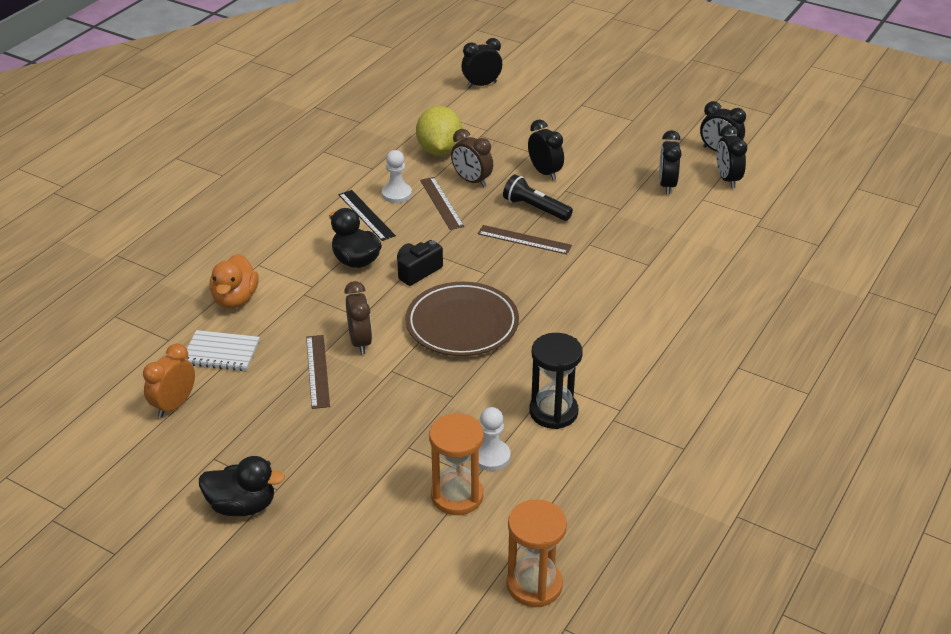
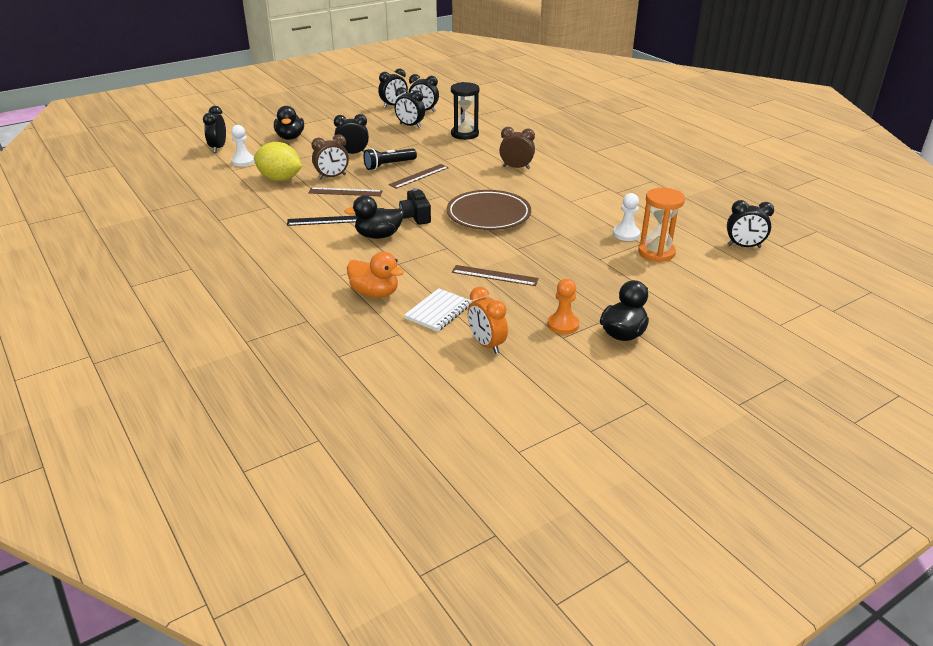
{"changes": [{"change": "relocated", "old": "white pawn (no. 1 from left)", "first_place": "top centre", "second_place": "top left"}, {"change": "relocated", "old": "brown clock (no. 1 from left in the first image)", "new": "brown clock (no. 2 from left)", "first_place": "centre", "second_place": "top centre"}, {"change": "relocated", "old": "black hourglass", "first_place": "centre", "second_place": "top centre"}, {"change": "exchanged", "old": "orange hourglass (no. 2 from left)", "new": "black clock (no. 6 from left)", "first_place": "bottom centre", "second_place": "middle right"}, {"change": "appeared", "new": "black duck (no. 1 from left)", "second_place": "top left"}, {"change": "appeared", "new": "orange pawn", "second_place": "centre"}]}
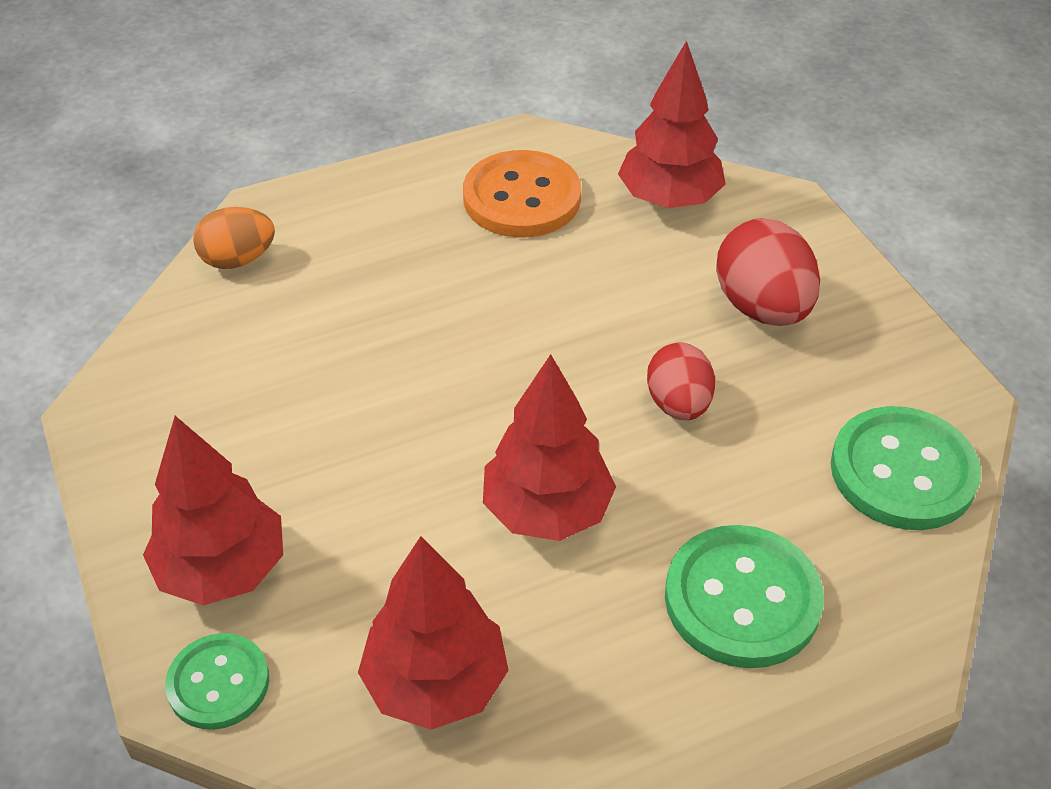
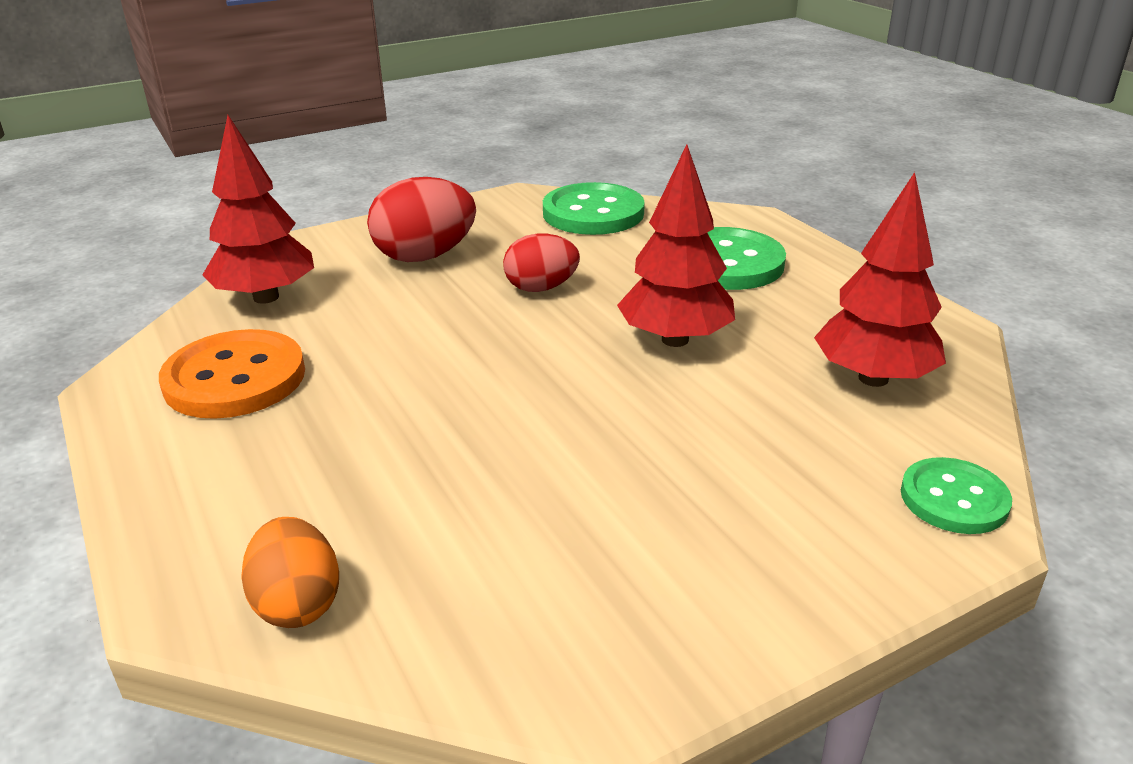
{"changes": [{"change": "missing", "old": "red tree (no. 1 from left)", "first_place": "middle left"}]}
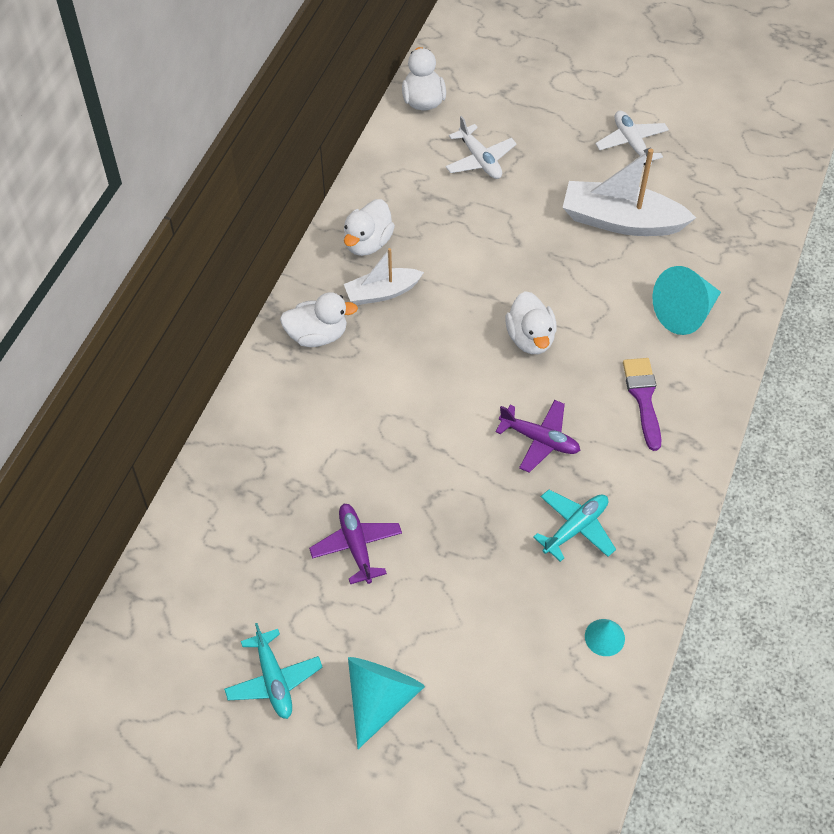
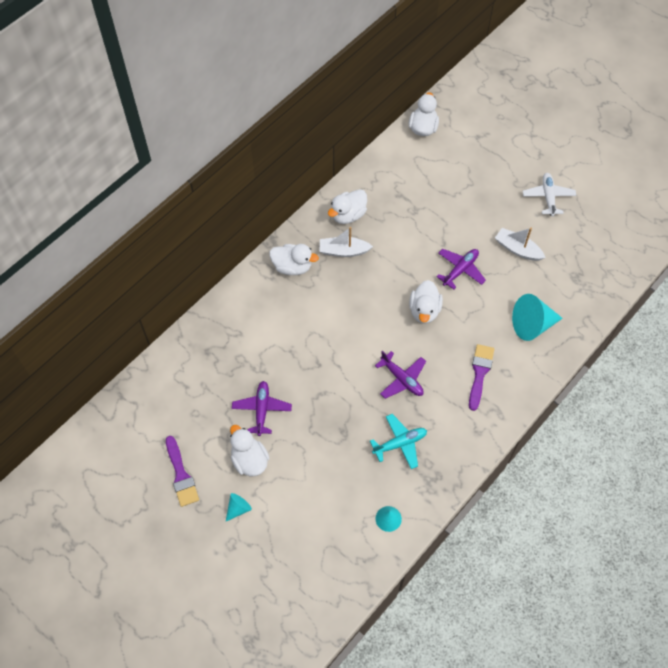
{"changes": [{"change": "missing", "old": "white plane (no. 1 from left)", "first_place": "top centre"}, {"change": "size", "old": "white boat (no. 2 from left)", "first_place": "top right", "second_place": "middle right", "factor": 0.6}, {"change": "exchanged", "old": "turquoise plane (no. 1 from left)", "new": "purple brush (no. 1 from left)", "first_place": "bottom left", "second_place": "bottom left"}, {"change": "size", "old": "turquoise cone (no. 1 from left)", "first_place": "bottom centre", "second_place": "bottom centre", "factor": 0.51}, {"change": "appeared", "new": "purple plane (no. 3 from left)", "second_place": "middle right"}, {"change": "appeared", "new": "white duck (no. 1 from left)", "second_place": "bottom centre"}]}
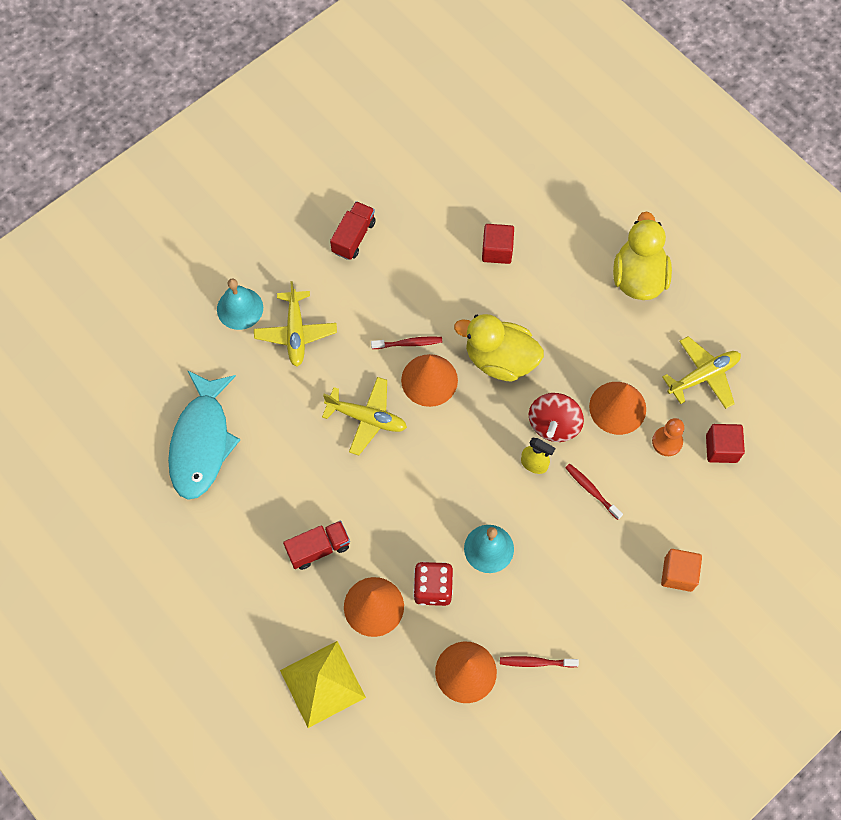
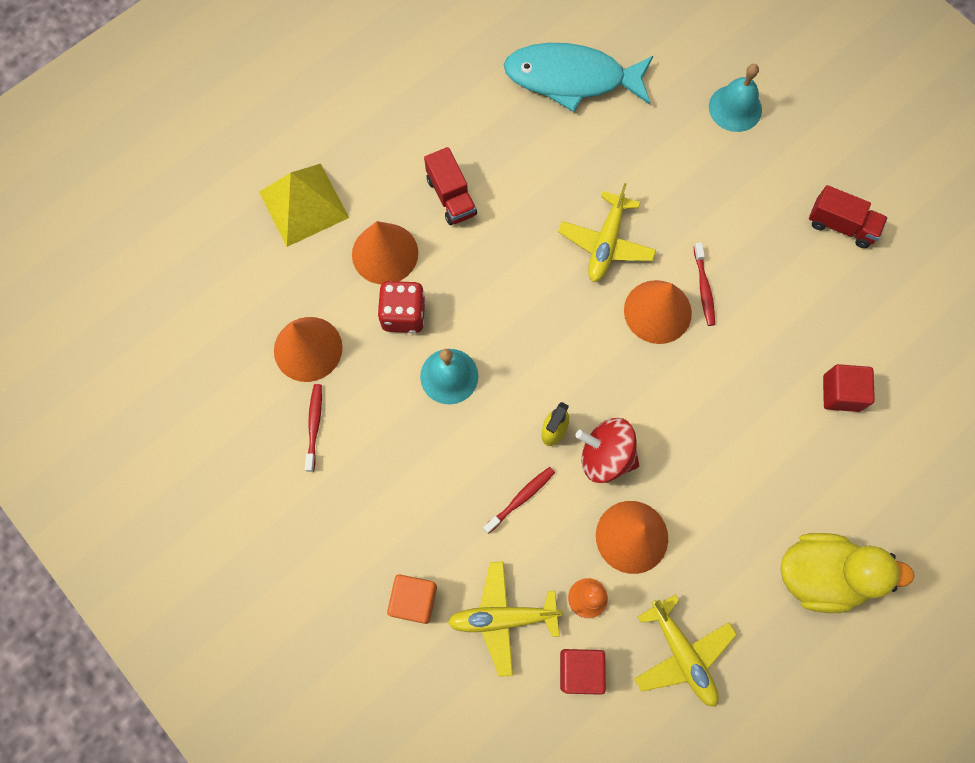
{"changes": [{"change": "relocated", "old": "yellow plane (no. 1 from left)", "first_place": "centre", "second_place": "bottom centre"}, {"change": "missing", "old": "yellow duck (no. 1 from left)", "first_place": "centre"}]}
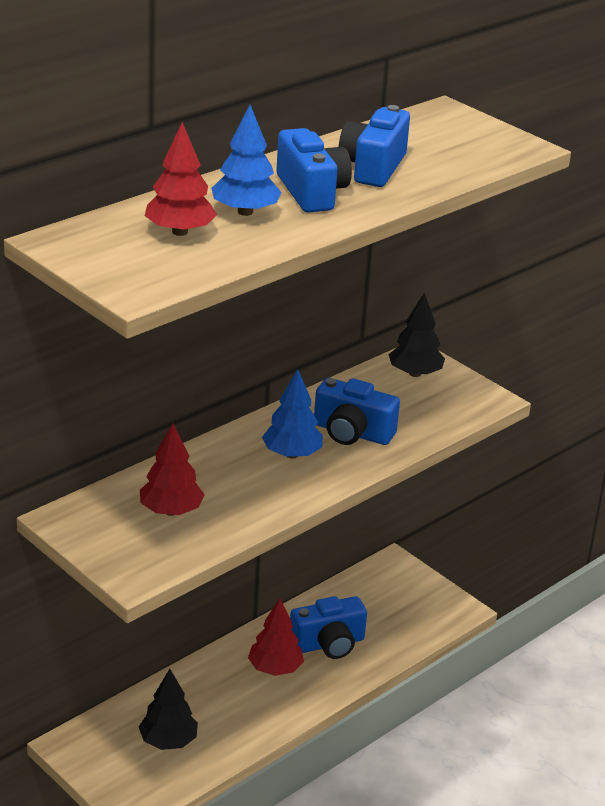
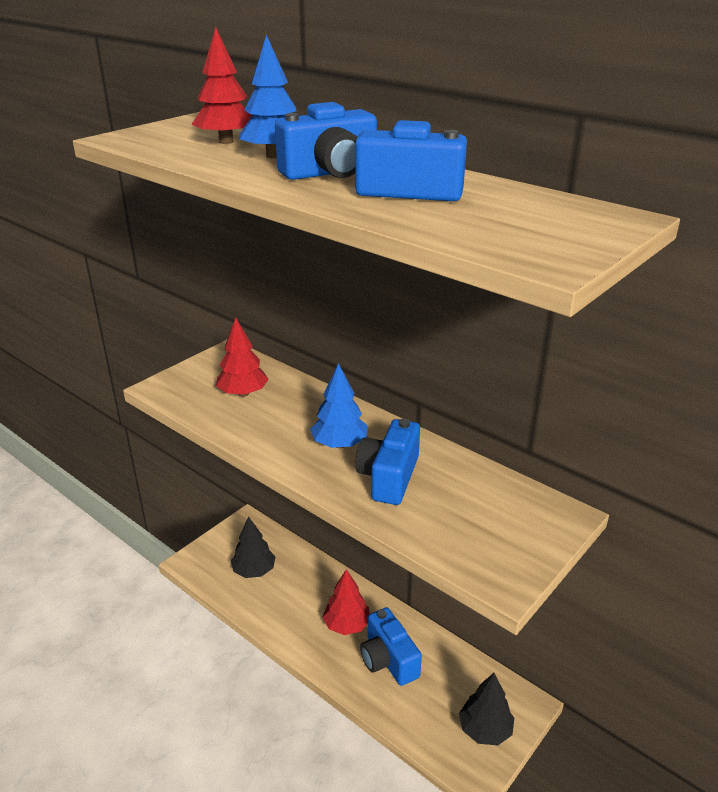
{"changes": [{"change": "relocated", "old": "black tree (no. 2 from left)", "first_place": "middle right", "second_place": "bottom right"}]}
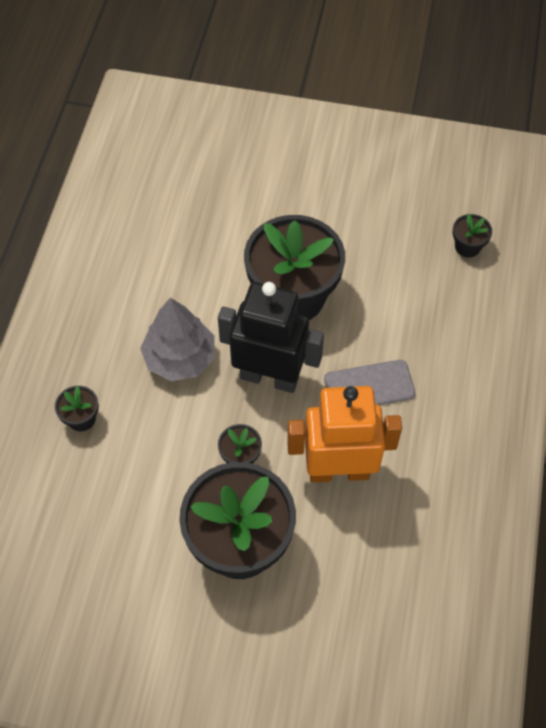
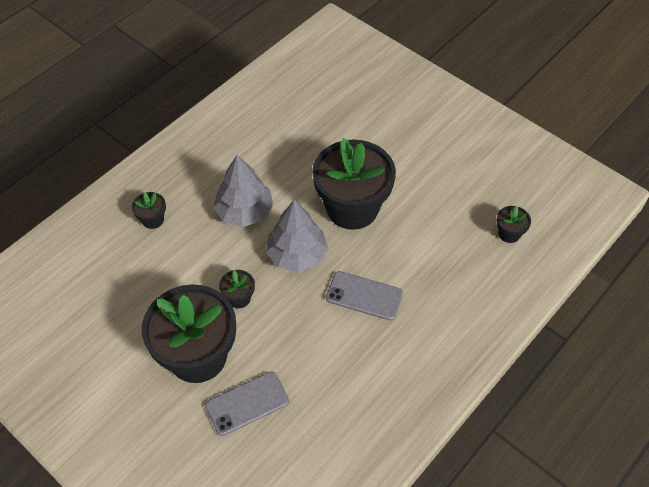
{"changes": [{"change": "exchanged", "old": "black robot", "new": "grey tree (no. 2 from left)", "first_place": "centre", "second_place": "centre"}, {"change": "missing", "old": "orange robot", "first_place": "centre"}, {"change": "appeared", "new": "grey phone (no. 1 from left)", "second_place": "bottom centre"}]}
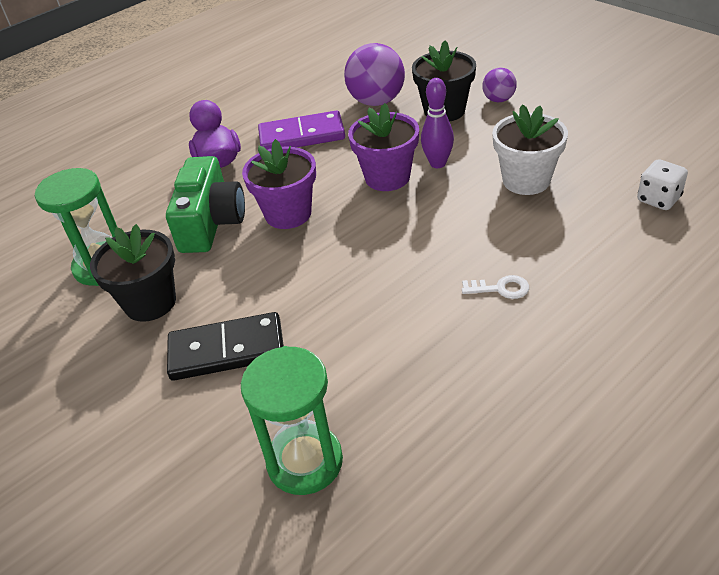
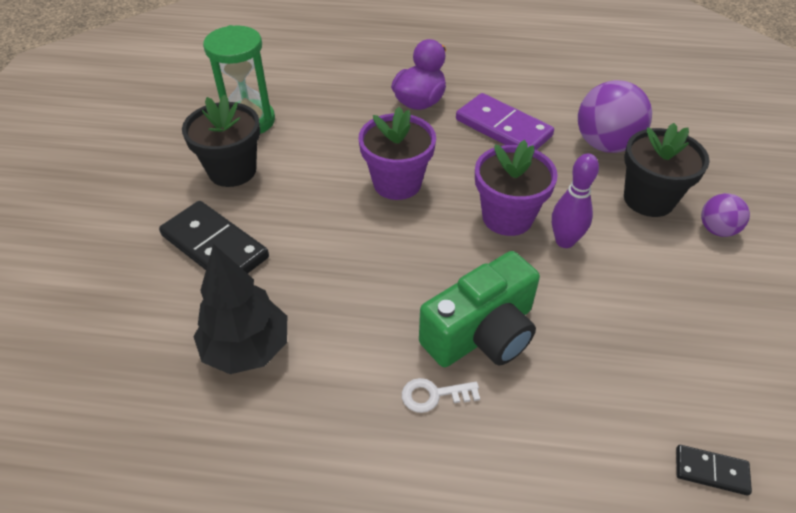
{"changes": [{"change": "missing", "old": "white flower pot", "first_place": "top right"}, {"change": "relocated", "old": "green camera", "first_place": "middle left", "second_place": "centre"}, {"change": "exchanged", "old": "white dice", "new": "black domino (no. 2 from left)", "first_place": "top right", "second_place": "bottom right"}, {"change": "spun", "old": "white key", "first_place": "middle right", "second_place": "bottom centre", "degrees": 120}, {"change": "missing", "old": "green hourglass (no. 2 from left)", "first_place": "bottom centre"}, {"change": "appeared", "new": "black tree", "second_place": "middle left"}]}
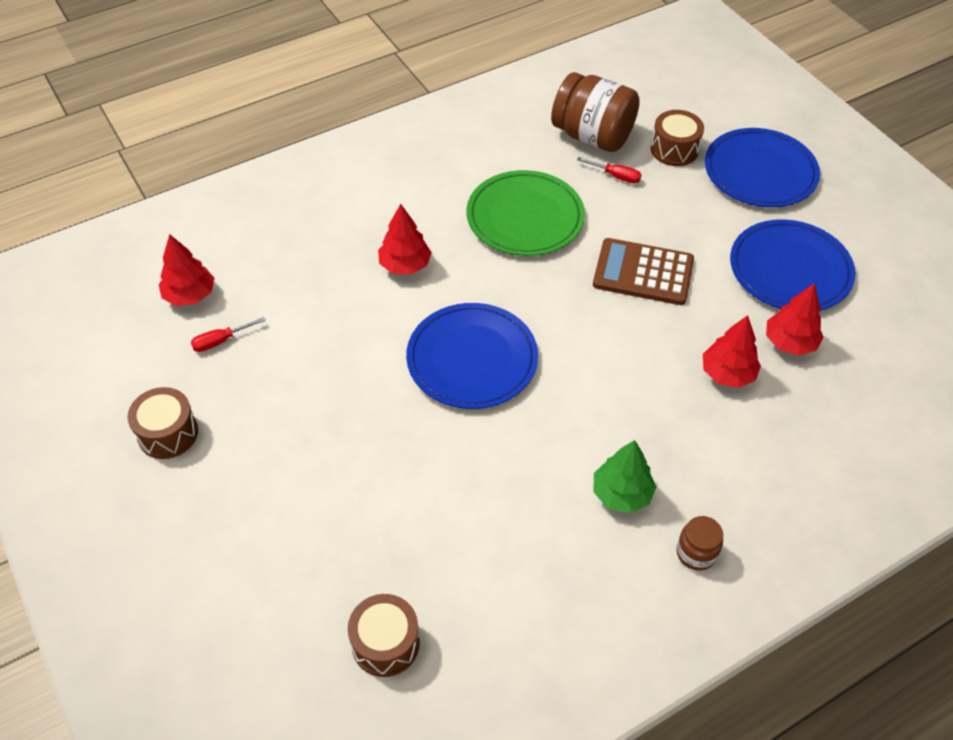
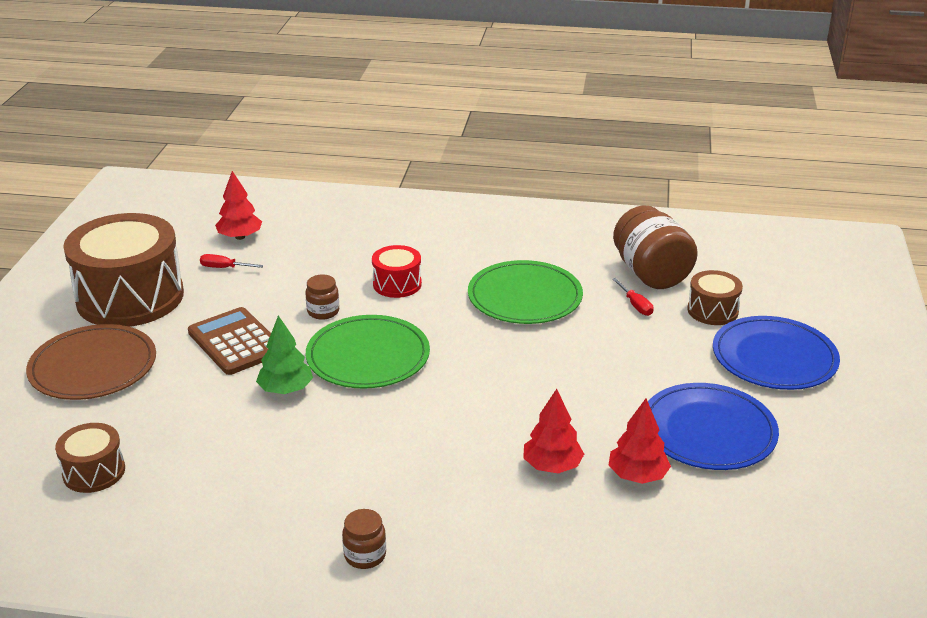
{"changes": [{"change": "exchanged", "old": "red tree (no. 2 from left)", "new": "red drum", "first_place": "top centre", "second_place": "centre"}, {"change": "relocated", "old": "brown calculator", "first_place": "middle right", "second_place": "middle left"}, {"change": "colour", "old": "blue plate (no. 1 from left)", "new": "green plate (no. 1 from left)", "first_place": "centre", "second_place": "centre"}, {"change": "size", "old": "brown drum (no. 1 from left in the first image)", "first_place": "middle left", "second_place": "middle left", "factor": 2.12}, {"change": "relocated", "old": "green tree", "first_place": "centre", "second_place": "middle left"}, {"change": "appeared", "new": "brown jar (no. 1 from left)", "second_place": "centre"}, {"change": "appeared", "new": "brown plate", "second_place": "middle left"}]}
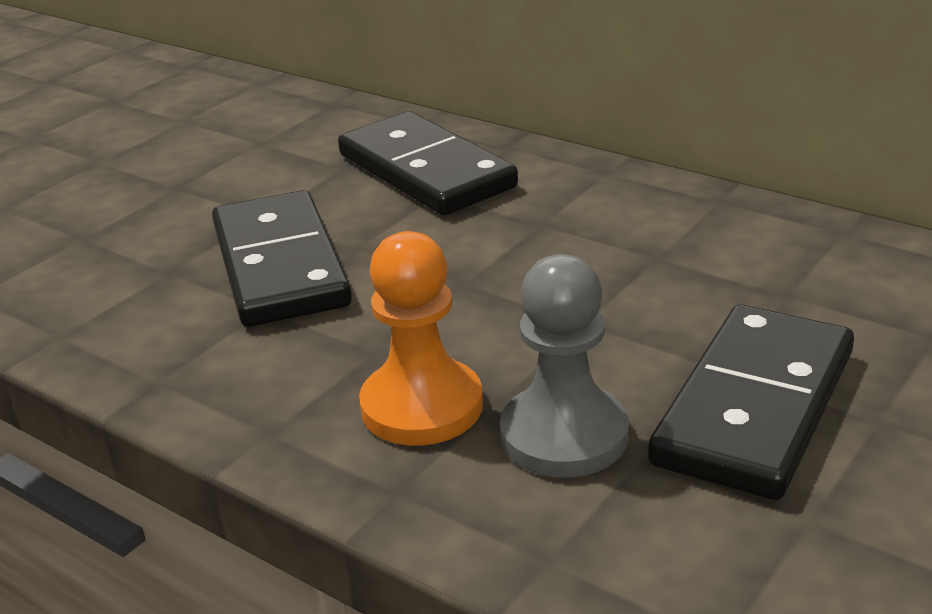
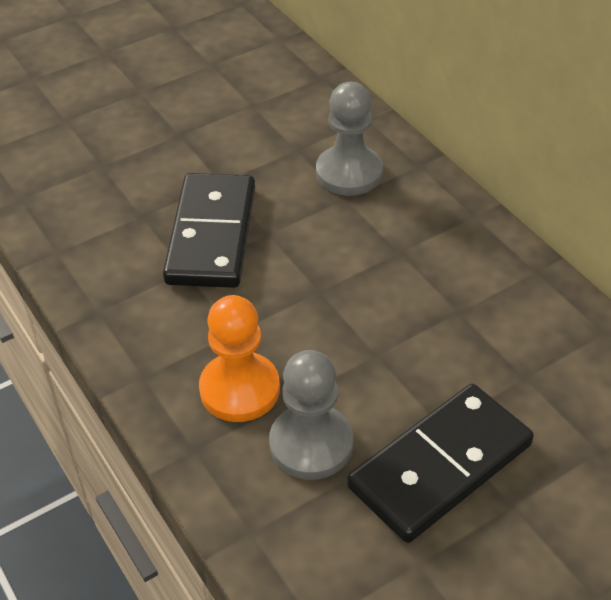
{"changes": [{"change": "exchanged", "old": "black domino (no. 2 from left)", "new": "grey pawn (no. 2 from left)", "first_place": "top centre", "second_place": "top centre"}]}
